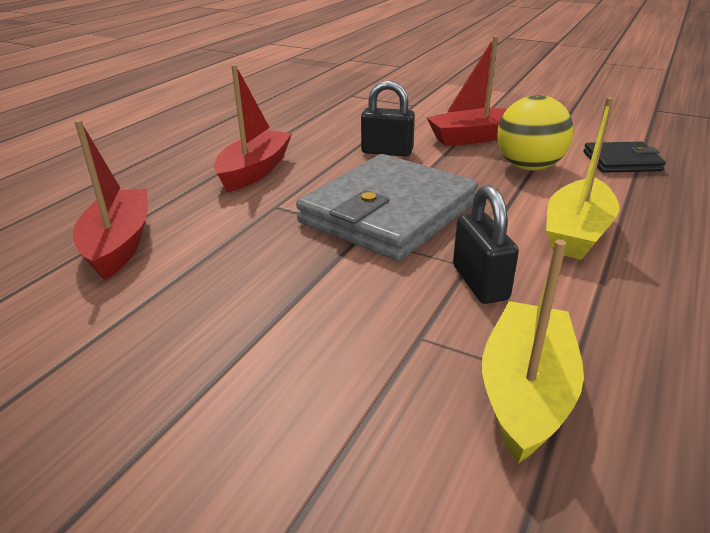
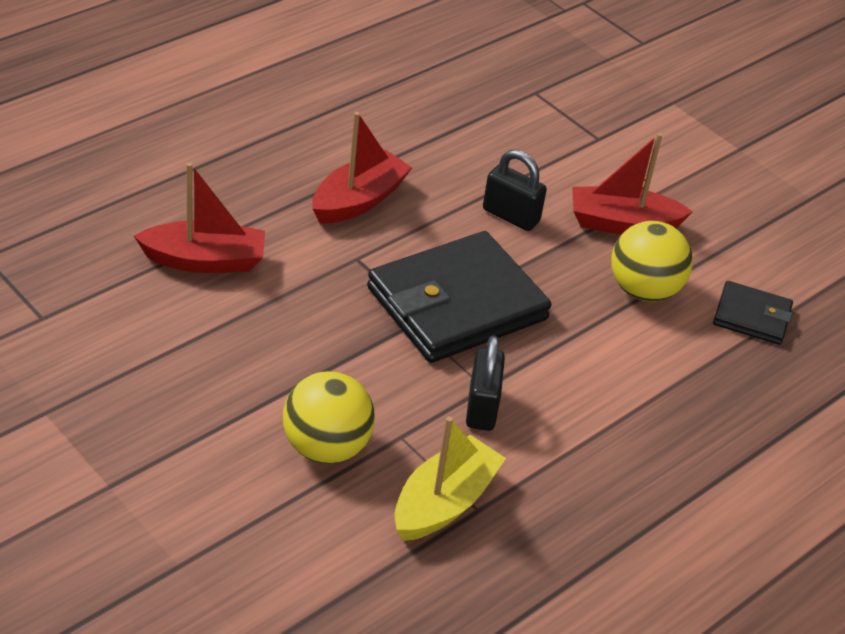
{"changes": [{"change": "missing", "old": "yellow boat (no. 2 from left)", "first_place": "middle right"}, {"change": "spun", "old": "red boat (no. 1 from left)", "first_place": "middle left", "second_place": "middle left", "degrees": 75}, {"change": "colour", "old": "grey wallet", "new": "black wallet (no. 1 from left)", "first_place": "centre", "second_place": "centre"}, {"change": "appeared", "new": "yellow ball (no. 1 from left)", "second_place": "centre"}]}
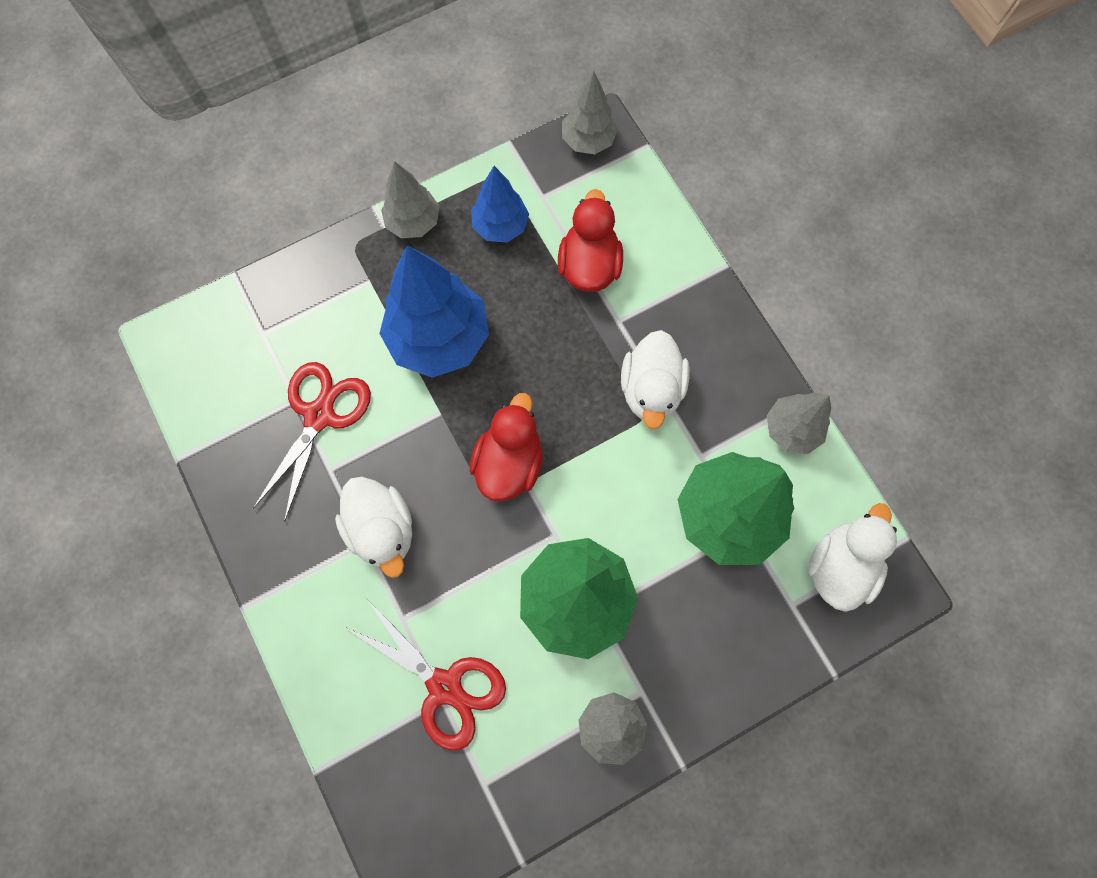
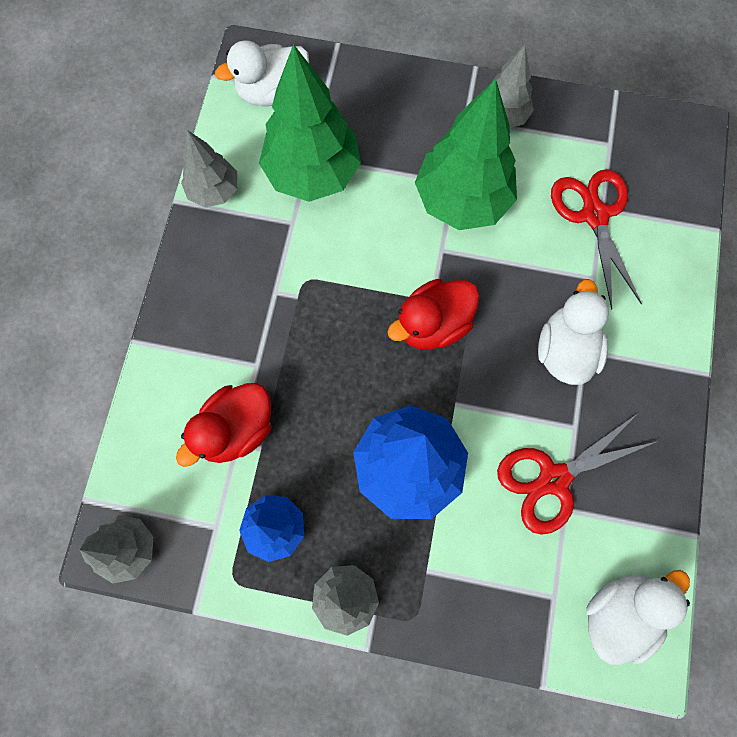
{"changes": [{"change": "relocated", "old": "white duck (no. 2 from left in the first image)", "new": "white duck (no. 3 from left)", "first_place": "centre", "second_place": "bottom right"}]}
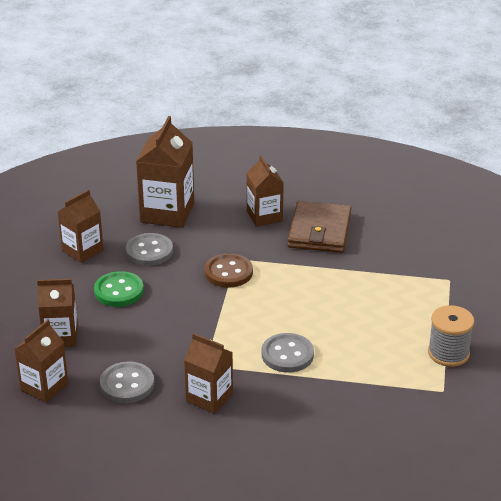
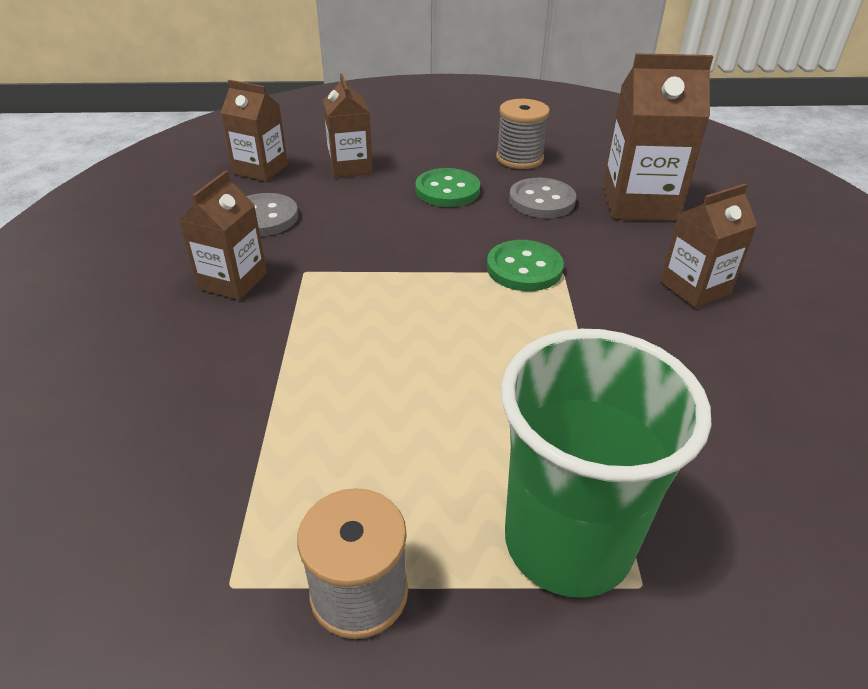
{"changes": [{"change": "exchanged", "old": "brown carton (no. 3 from left)", "new": "grey spool (no. 2 from left)", "first_place": "middle left", "second_place": "top centre"}, {"change": "missing", "old": "brown wallet", "first_place": "centre"}, {"change": "colour", "old": "brown button", "new": "green button (no. 2 from left)", "first_place": "centre", "second_place": "centre"}, {"change": "missing", "old": "grey button (no. 3 from left)", "first_place": "bottom centre"}, {"change": "appeared", "new": "green cup", "second_place": "bottom right"}]}
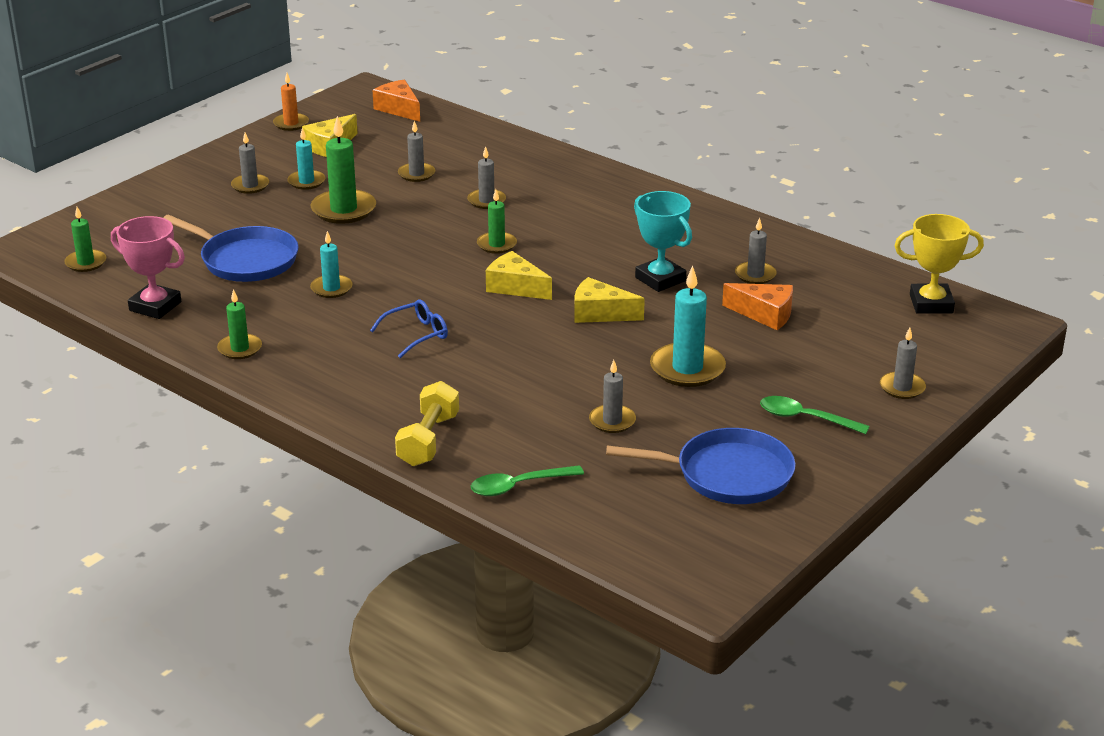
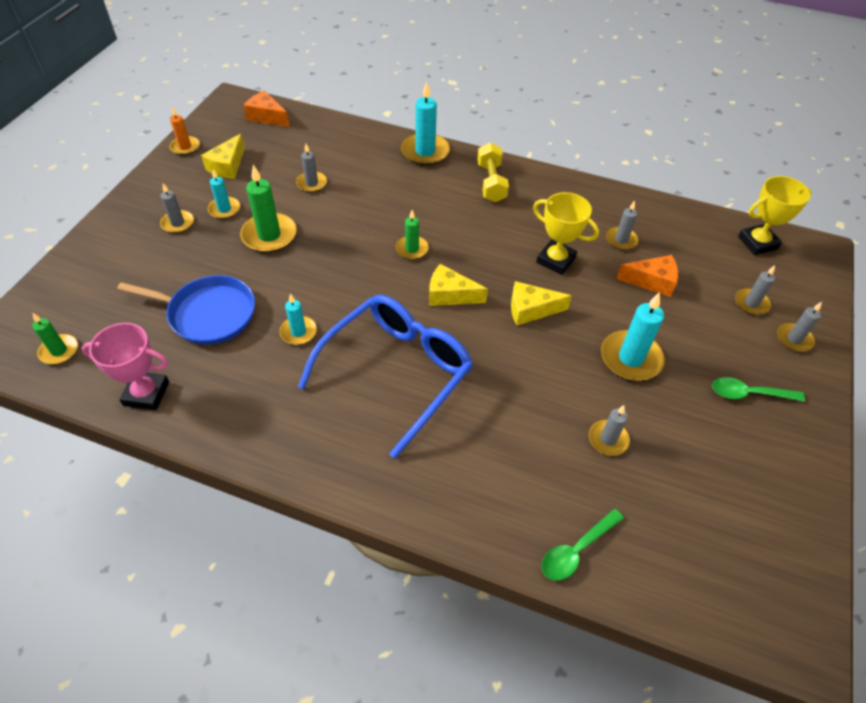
{"changes": [{"change": "relocated", "old": "grey candle (no. 3 from left in the first image)", "new": "grey candle (no. 5 from left)", "first_place": "top centre", "second_place": "middle right"}, {"change": "colour", "old": "turquoise trophy", "new": "yellow trophy (no. 1 from left)", "first_place": "top centre", "second_place": "top centre"}, {"change": "missing", "old": "green candle (no. 2 from left)", "first_place": "middle left"}, {"change": "size", "old": "blue glasses", "first_place": "centre", "second_place": "centre", "factor": 2.37}, {"change": "relocated", "old": "yellow dumbbell", "first_place": "centre", "second_place": "top centre"}, {"change": "missing", "old": "blue pan (no. 2 from left)", "first_place": "centre"}, {"change": "appeared", "new": "turquoise candle (no. 3 from left)", "second_place": "top centre"}]}
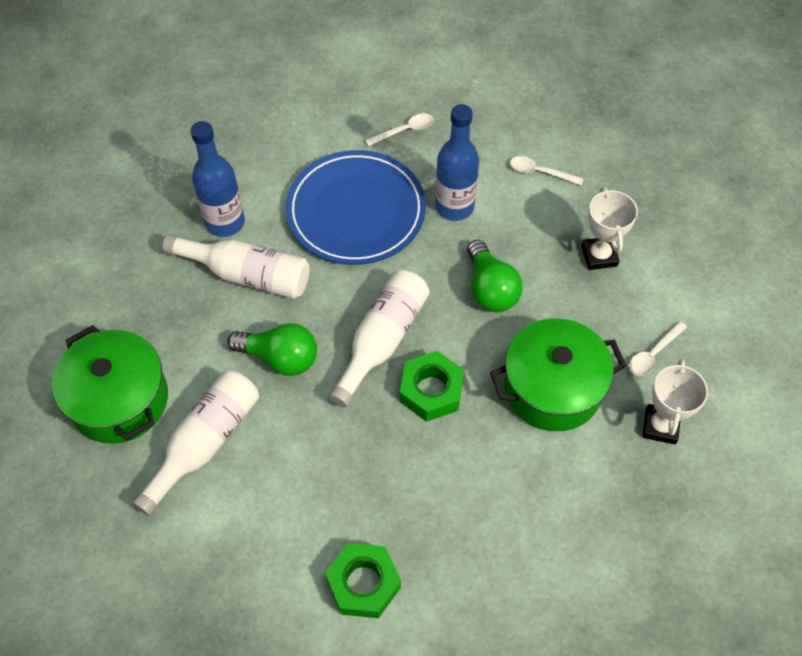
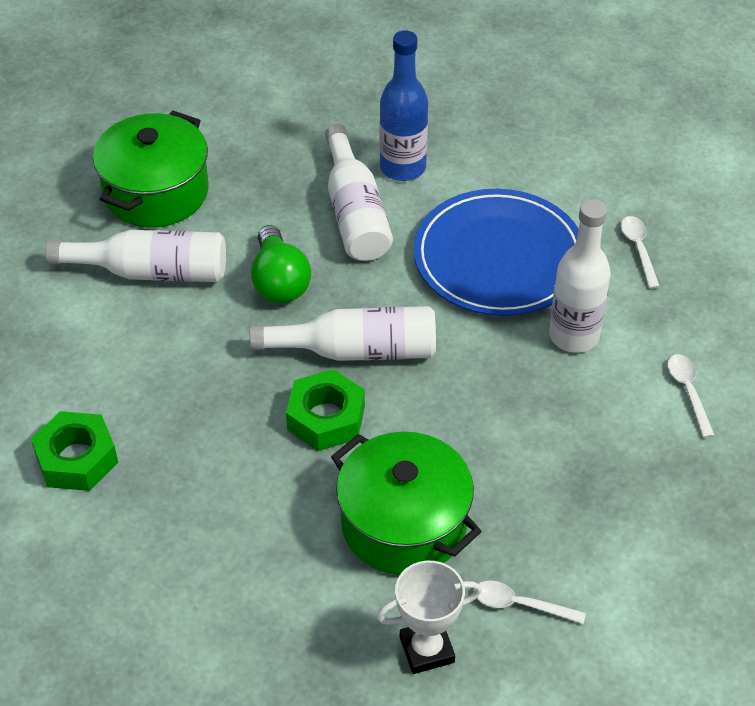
{"changes": [{"change": "colour", "old": "blue bottle (no. 2 from left)", "new": "white bottle (no. 4 from left)", "first_place": "top centre", "second_place": "middle right"}, {"change": "spun", "old": "white spoon (no. 1 from left in the first image)", "first_place": "top centre", "second_place": "middle right", "degrees": -135}, {"change": "missing", "old": "white trophy (no. 1 from left)", "first_place": "middle right"}, {"change": "missing", "old": "green light bulb (no. 2 from left)", "first_place": "centre"}]}
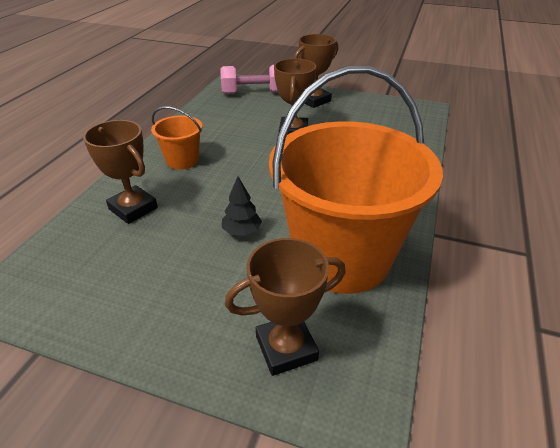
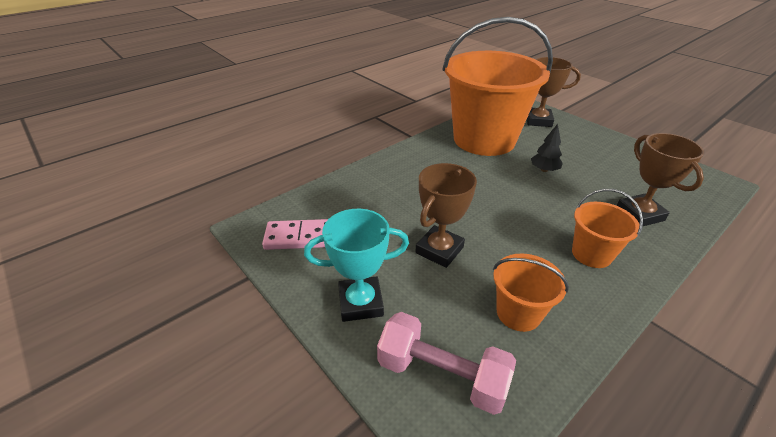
{"changes": [{"change": "colour", "old": "brown trophy (no. 4 from left)", "new": "turquoise trophy", "first_place": "top centre", "second_place": "centre"}, {"change": "appeared", "new": "pink domino", "second_place": "centre"}, {"change": "appeared", "new": "orange bucket (no. 2 from left)", "second_place": "bottom right"}]}
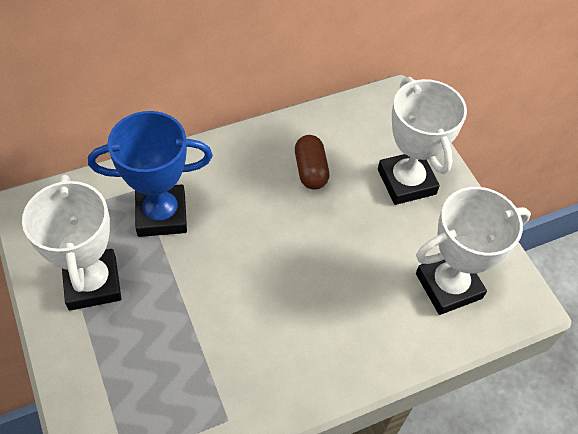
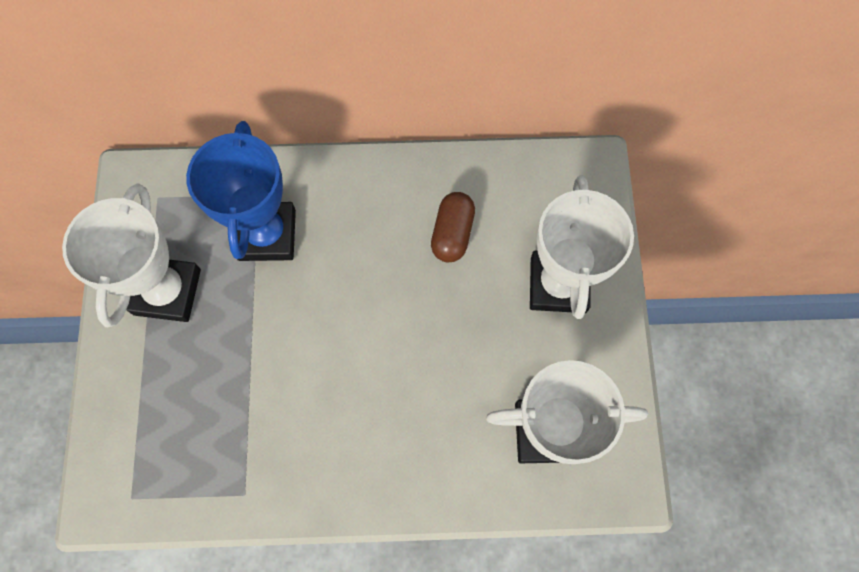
{"changes": [{"change": "spun", "old": "blue trophy", "first_place": "middle left", "second_place": "middle left", "degrees": 75}]}
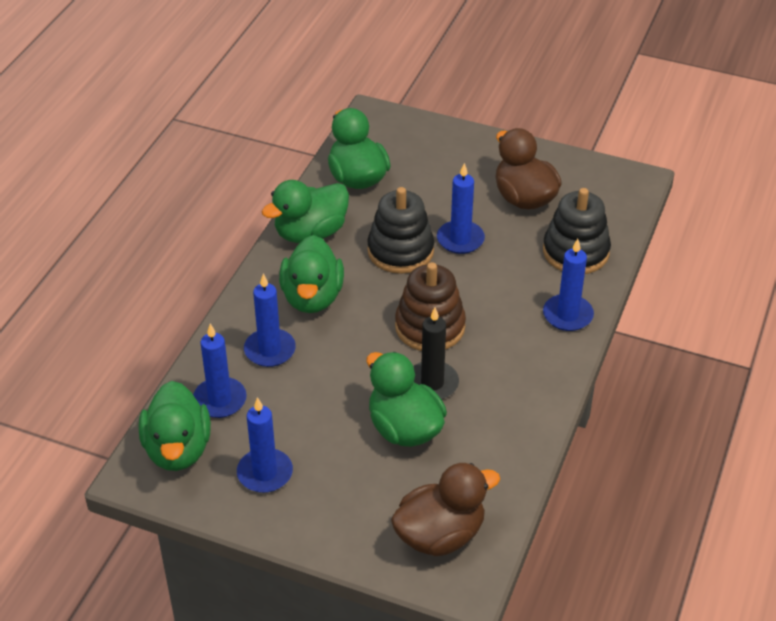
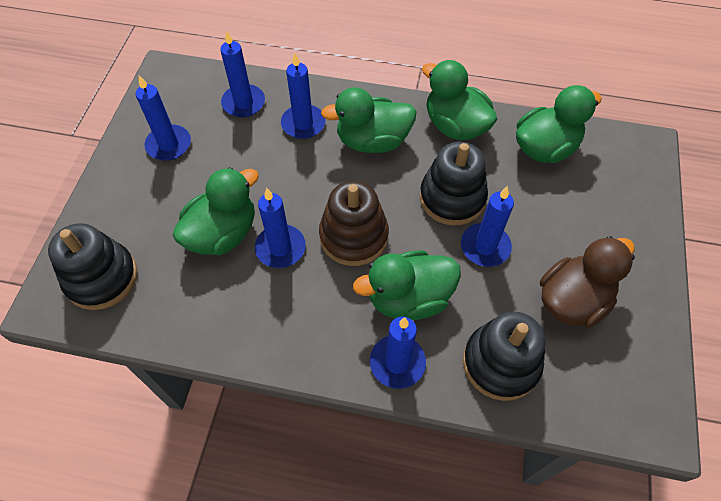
{"changes": [{"change": "colour", "old": "black candle", "new": "blue candle (no. 3 from left)", "first_place": "centre", "second_place": "centre"}, {"change": "relocated", "old": "green duck (no. 1 from left in the first image)", "new": "green duck (no. 3 from left)", "first_place": "bottom left", "second_place": "centre"}, {"change": "exchanged", "old": "brown duck (no. 1 from left)", "new": "black stacking toy (no. 1 from left)", "first_place": "bottom centre", "second_place": "middle left"}]}
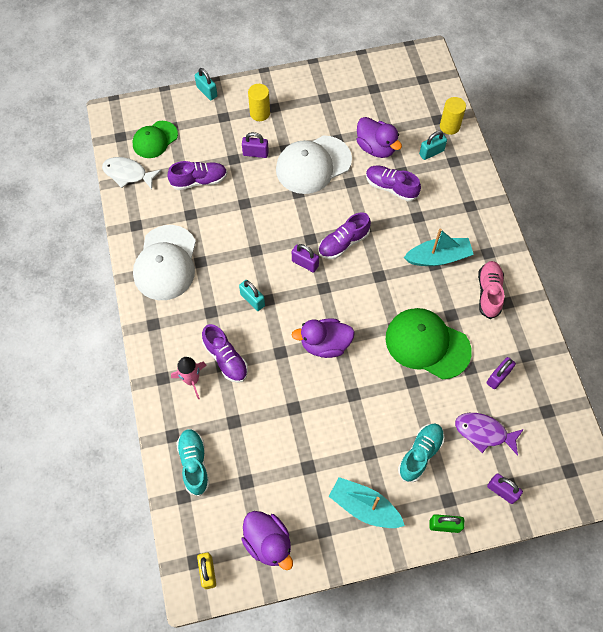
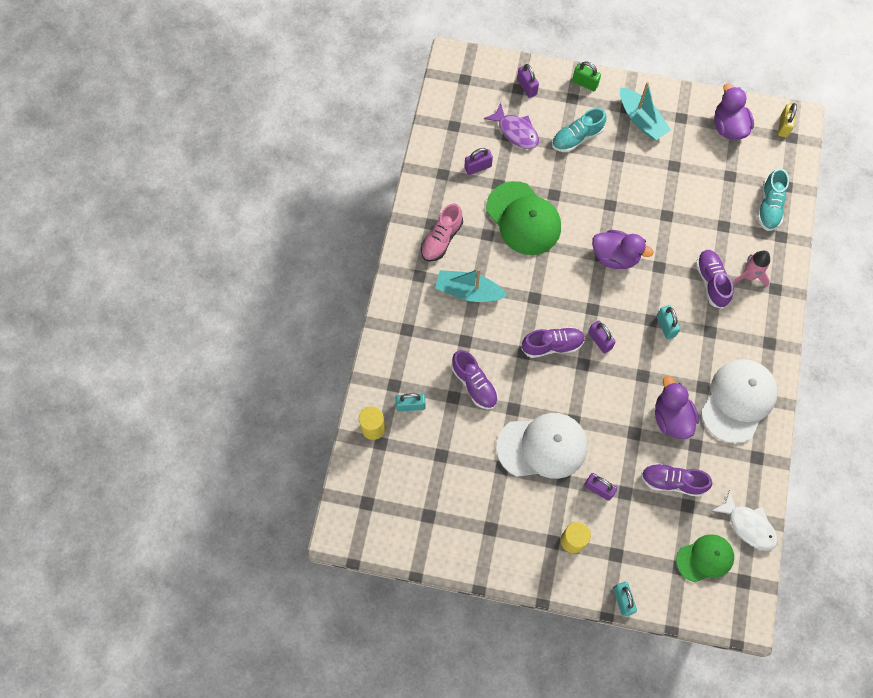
{"changes": [{"change": "relocated", "old": "purple duck (no. 3 from left in the first image)", "new": "purple duck (no. 2 from left)", "first_place": "top centre", "second_place": "middle right"}]}
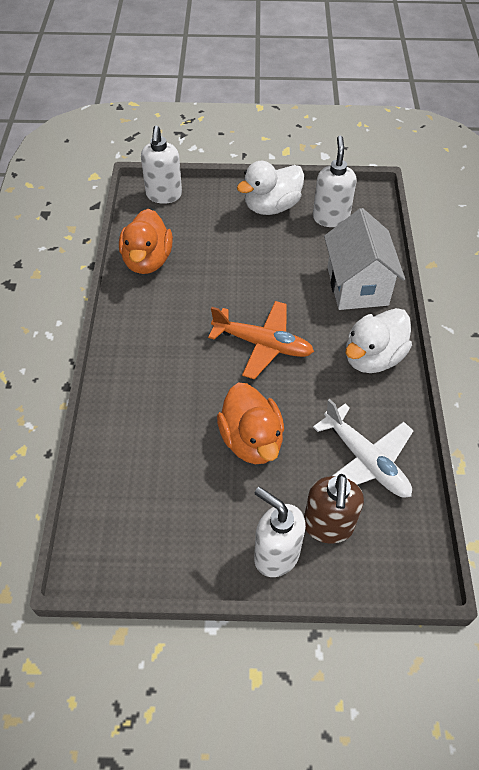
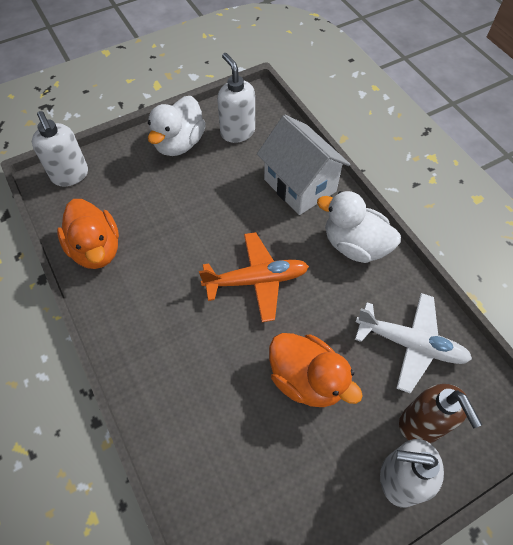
{"changes": [{"change": "spun", "old": "white duck (no. 2 from left)", "first_place": "middle right", "second_place": "middle right", "degrees": 105}]}
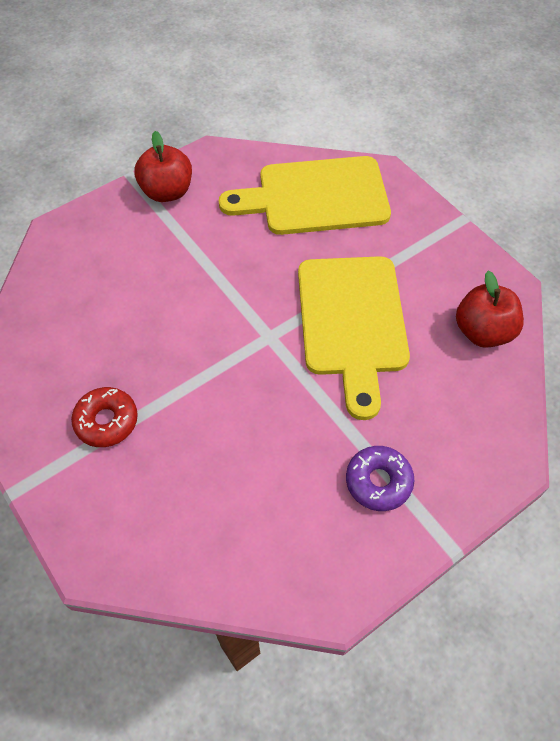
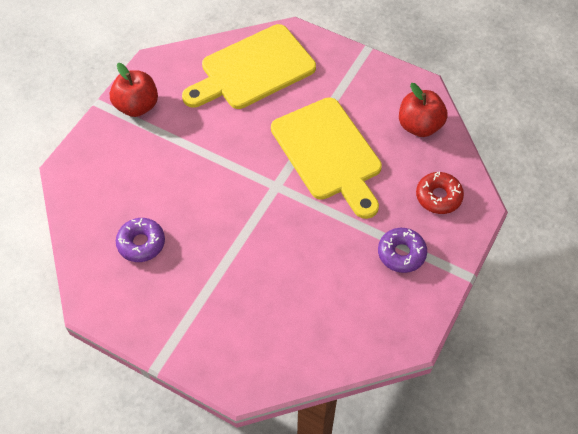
{"changes": [{"change": "relocated", "old": "red donut", "first_place": "middle left", "second_place": "middle right"}, {"change": "appeared", "new": "purple donut (no. 1 from left)", "second_place": "middle left"}]}
